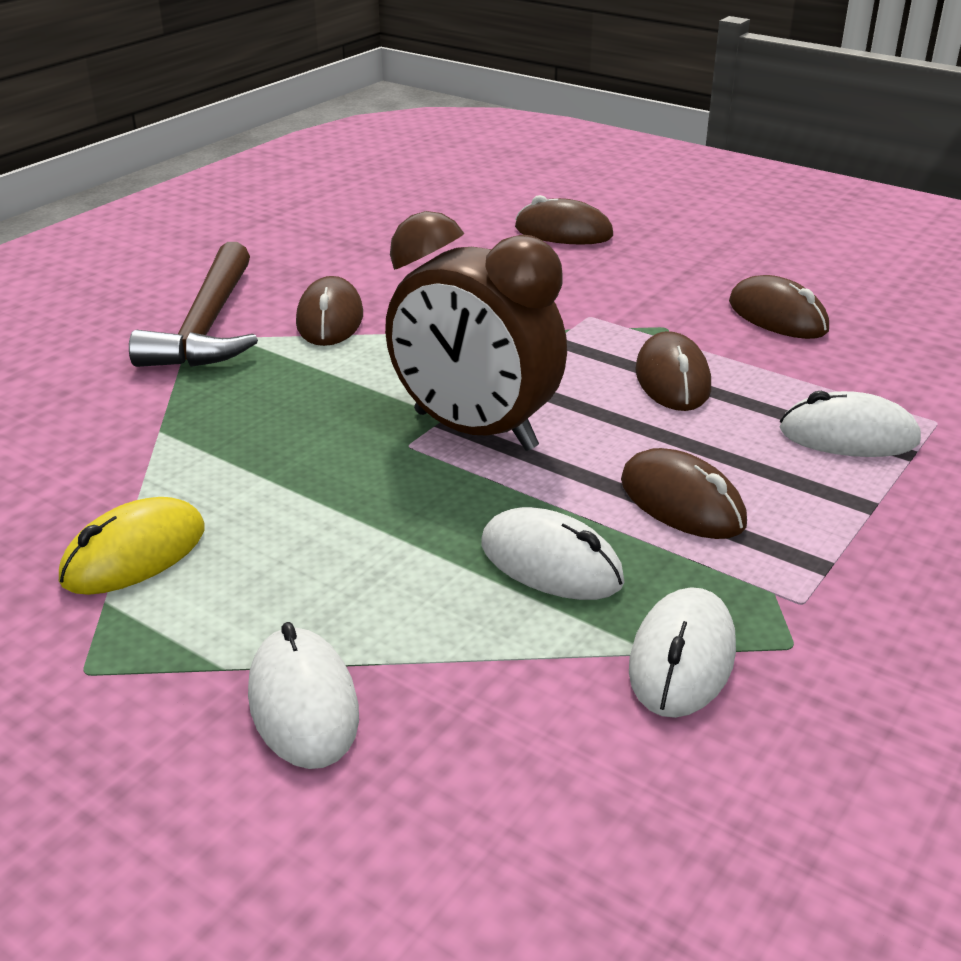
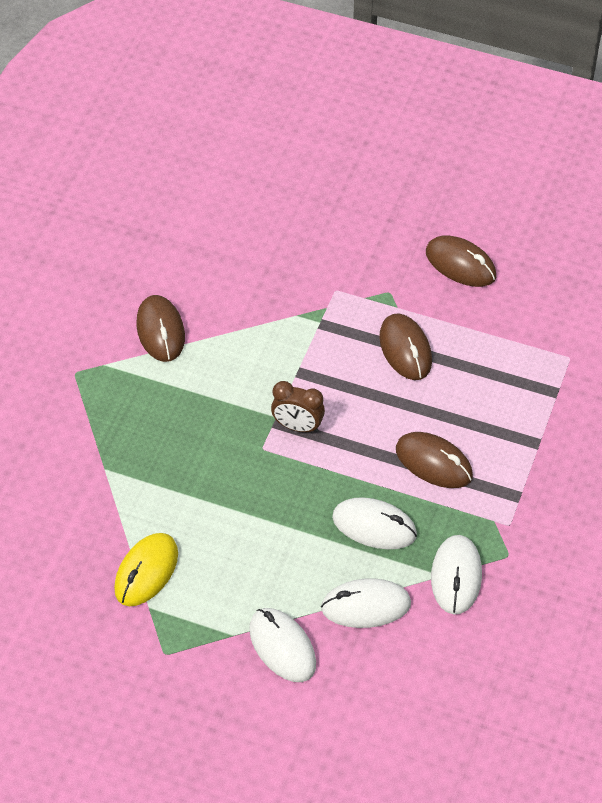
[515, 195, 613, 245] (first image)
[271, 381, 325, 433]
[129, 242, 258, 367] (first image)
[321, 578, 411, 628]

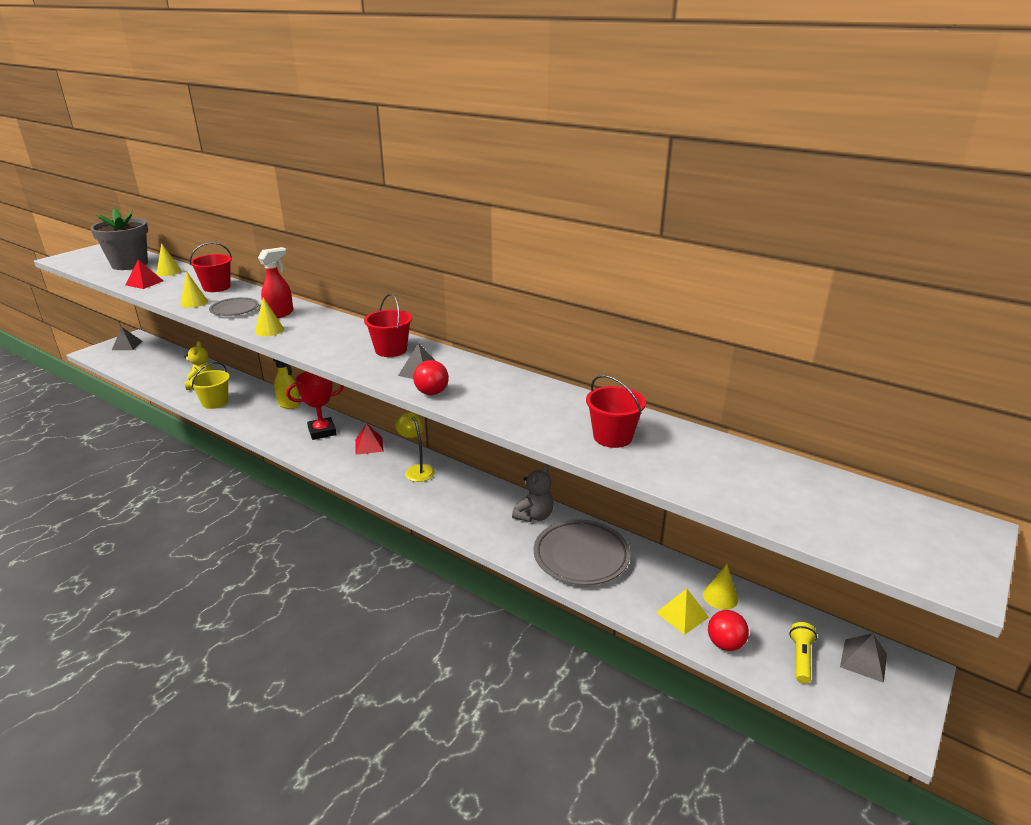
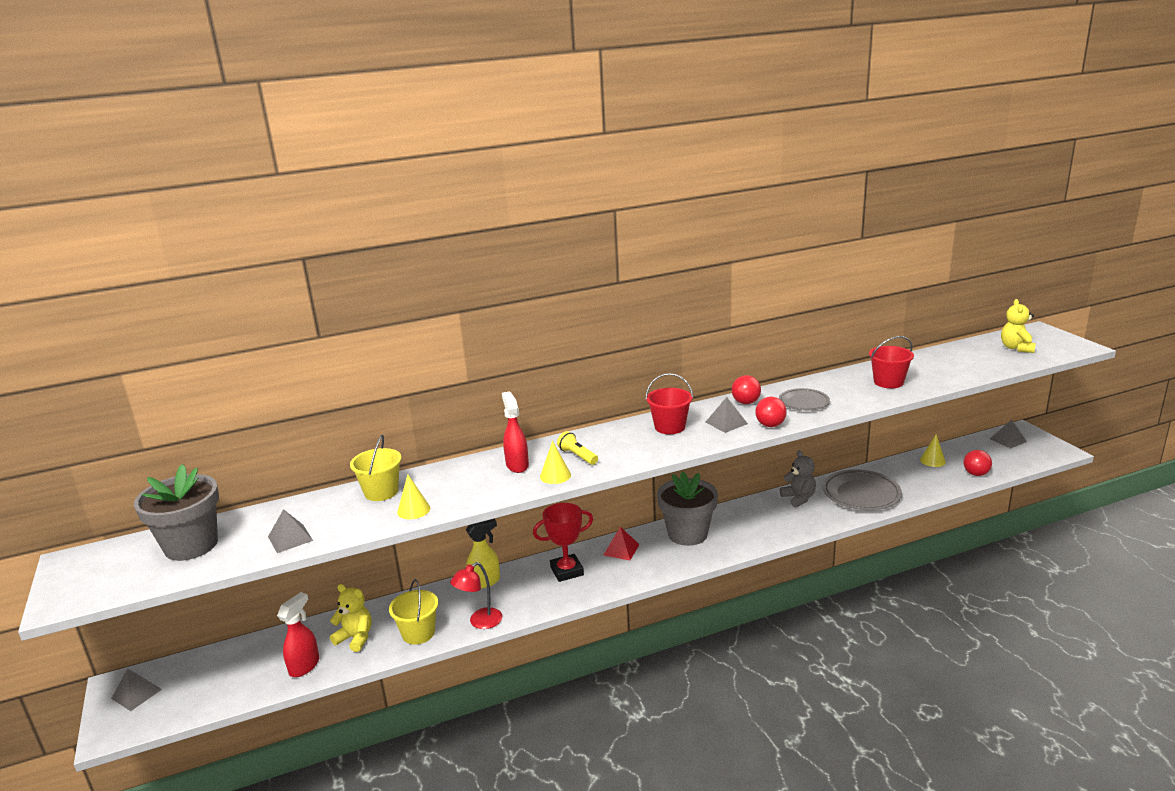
[350, 435, 402, 501]
[156, 243, 181, 276] (first image)
[268, 509, 313, 553]
[779, 388, 830, 411]
[533, 503, 593, 582]
[657, 471, 718, 546]
[656, 588, 709, 635] (first image)
[557, 431, 598, 465]
[1001, 299, 1036, 353]
[732, 375, 761, 404]
[450, 562, 502, 629]
[277, 592, 319, 677]

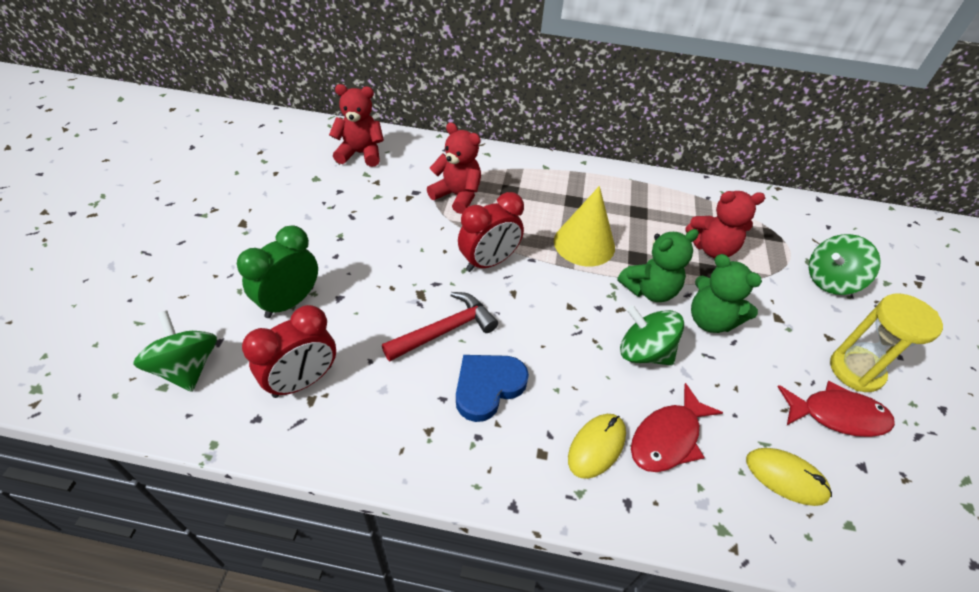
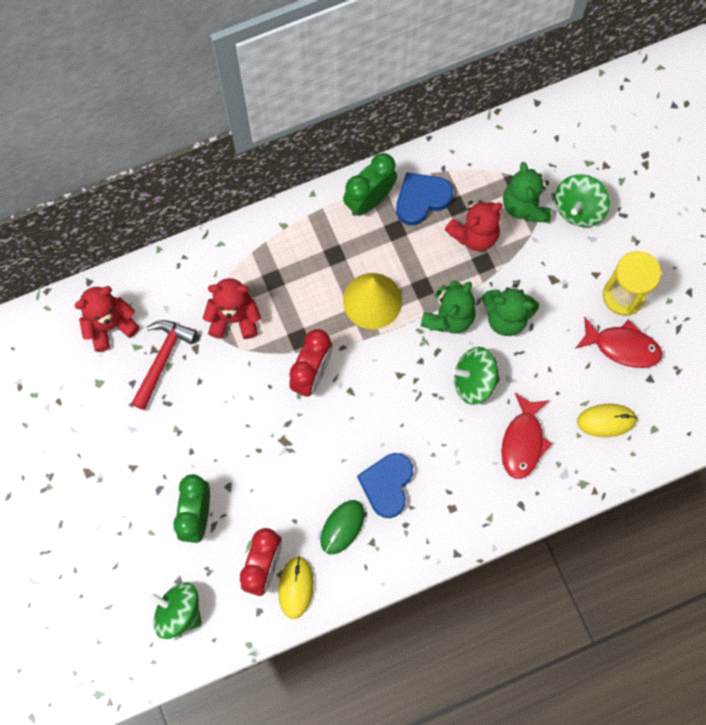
[131, 320, 197, 410]
[575, 317, 662, 368]
[278, 556, 314, 619]
[343, 153, 397, 216]
[503, 162, 552, 223]
[396, 172, 453, 225]
[320, 500, 365, 554]

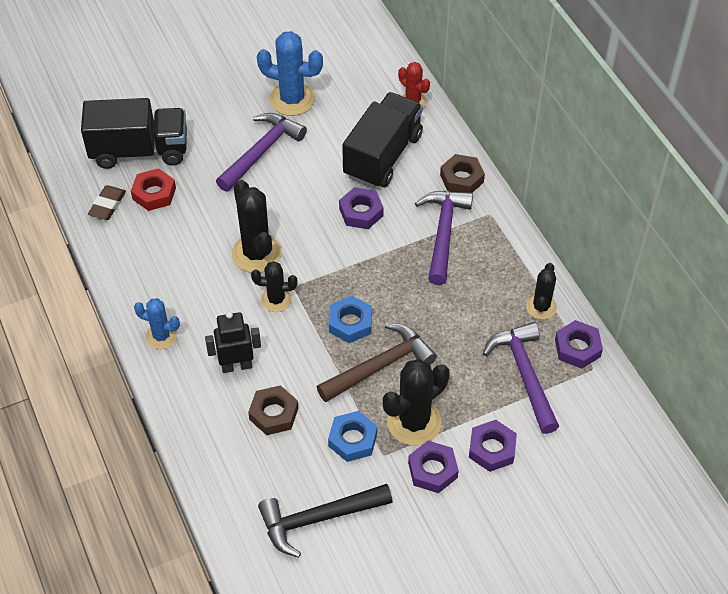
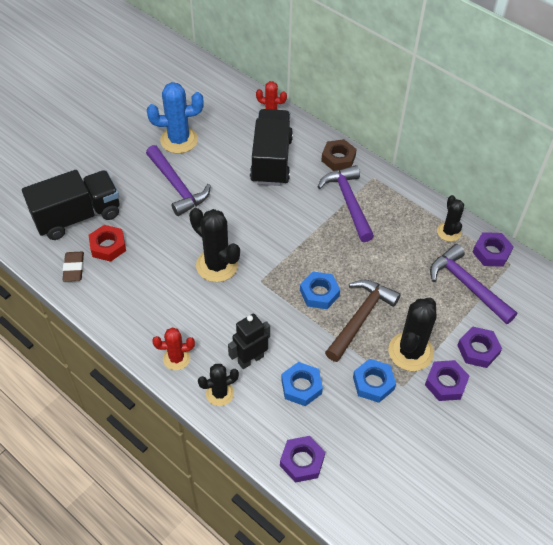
[146, 145, 211, 216]
[280, 436, 325, 483]
[198, 364, 239, 406]
[152, 327, 195, 370]
[281, 362, 323, 406]
[258, 484, 393, 558] (first image)

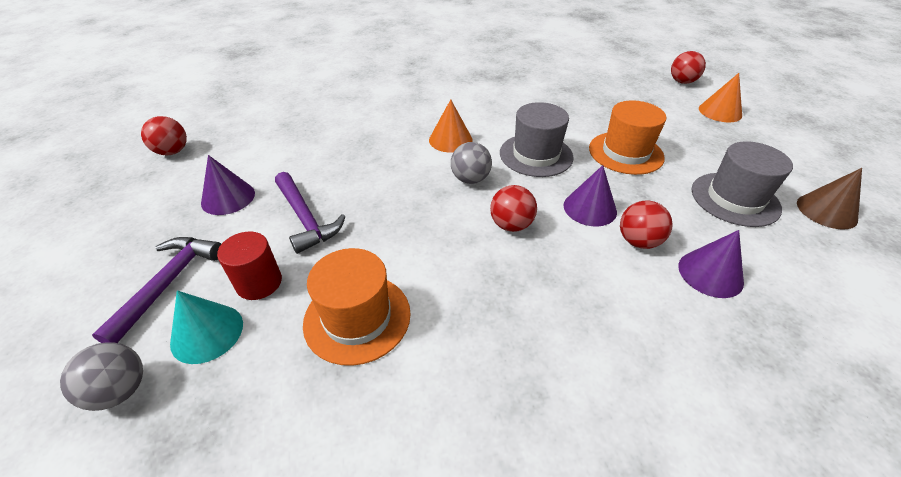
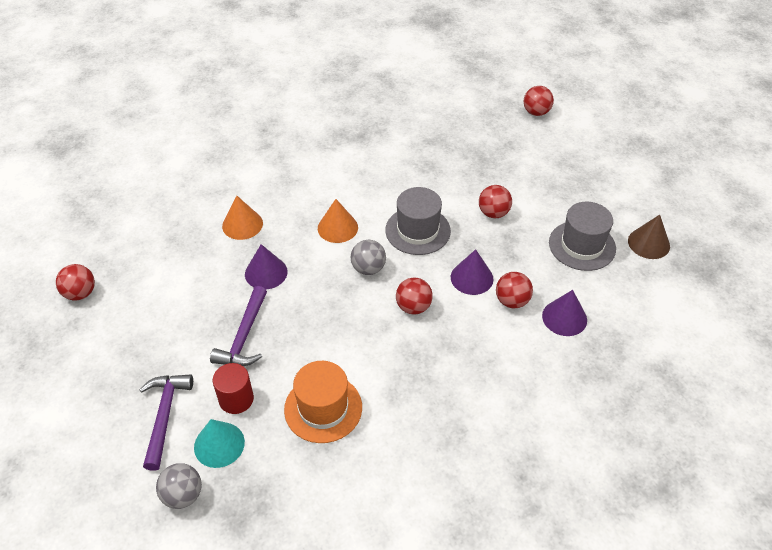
[222, 196, 263, 240]
[479, 185, 512, 218]
[245, 244, 288, 289]
[210, 286, 267, 366]

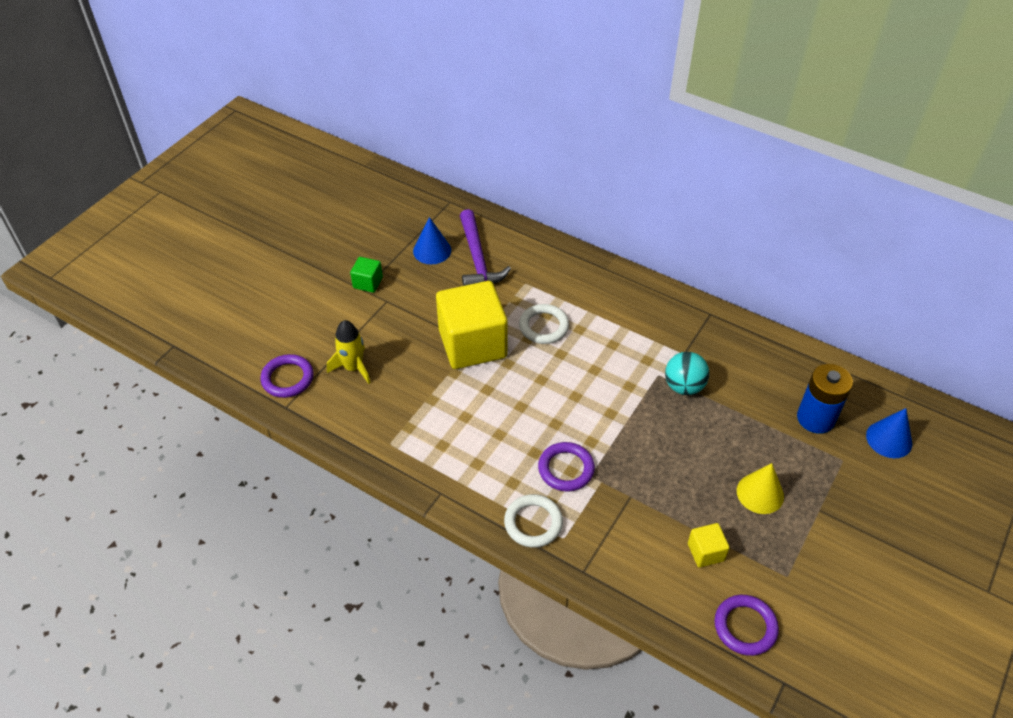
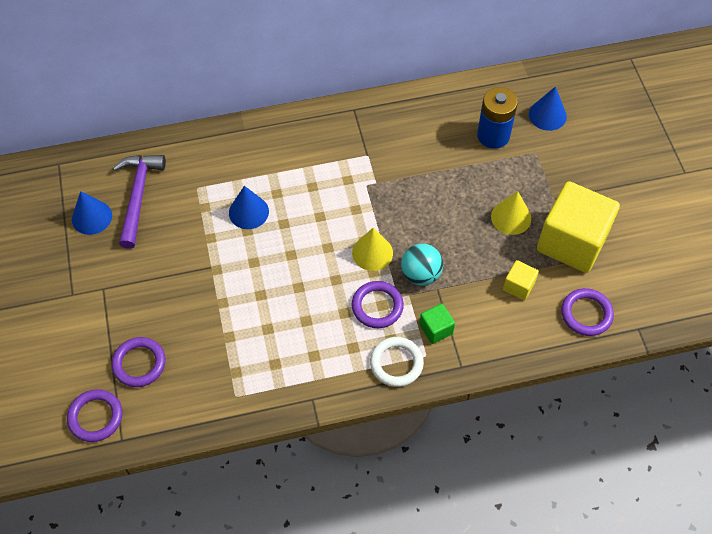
[113, 155, 166, 249]
[419, 303, 455, 344]
[537, 181, 620, 273]
[229, 186, 269, 229]
[112, 337, 166, 387]
[401, 244, 443, 286]
[352, 228, 393, 271]

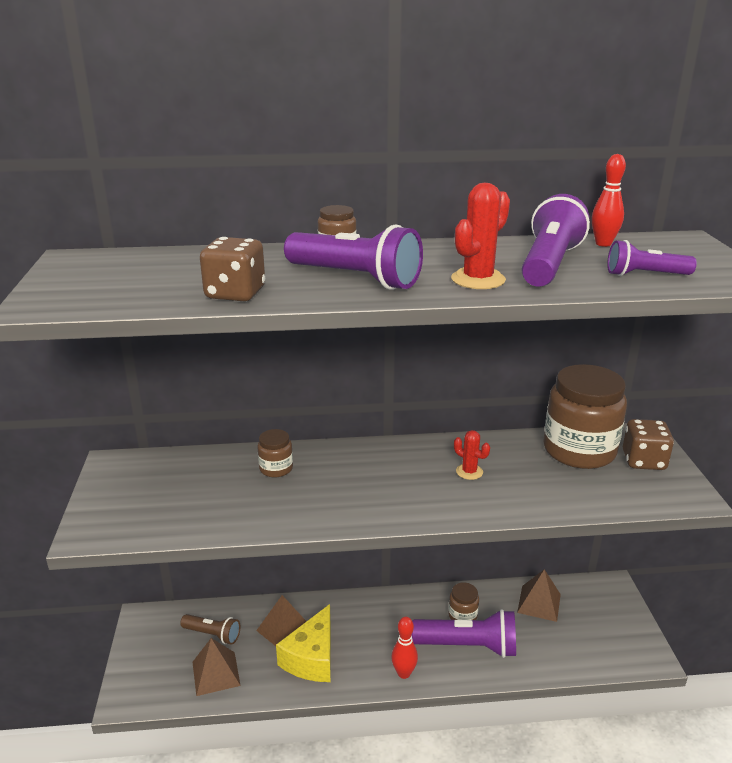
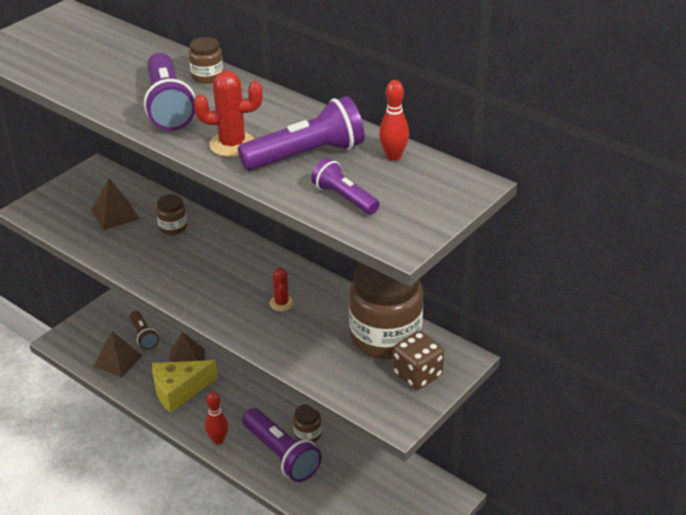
[200, 237, 265, 301] (first image)
[91, 179, 140, 230]

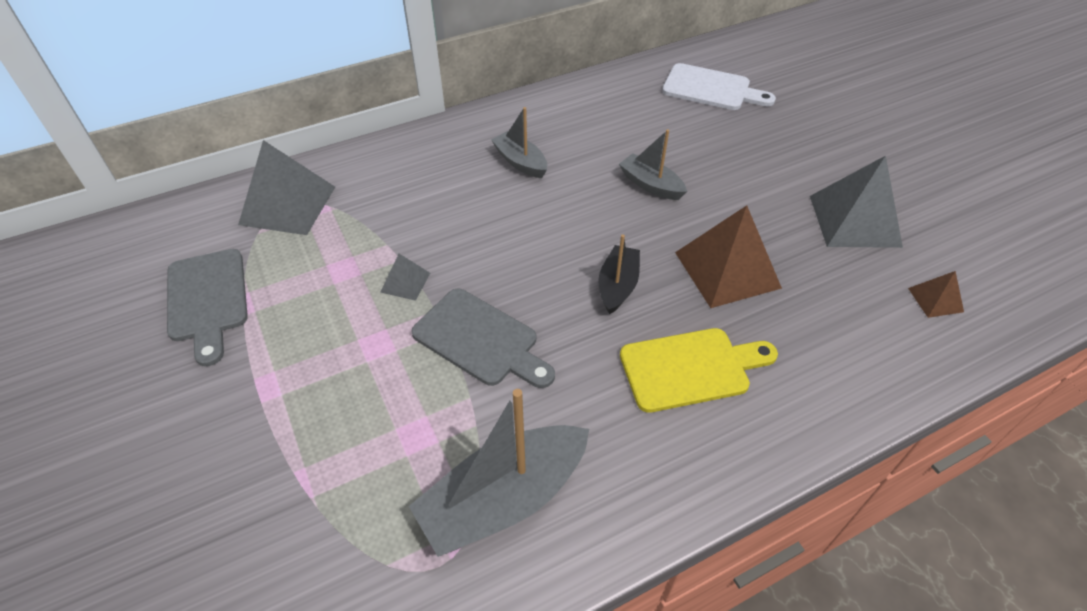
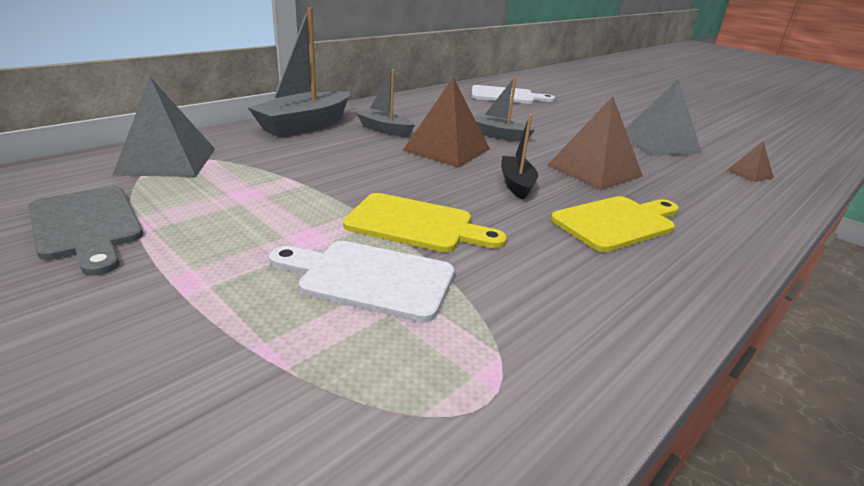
[380, 254, 430, 301] (first image)
[343, 193, 507, 252]
[248, 8, 350, 137]
[402, 77, 490, 167]
[269, 241, 454, 322]

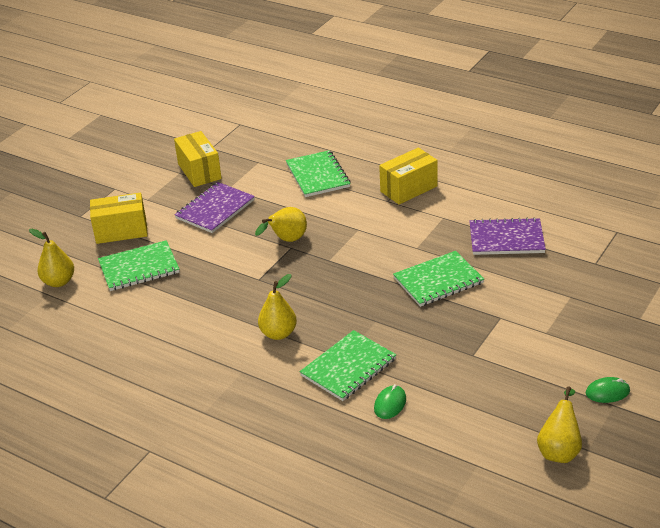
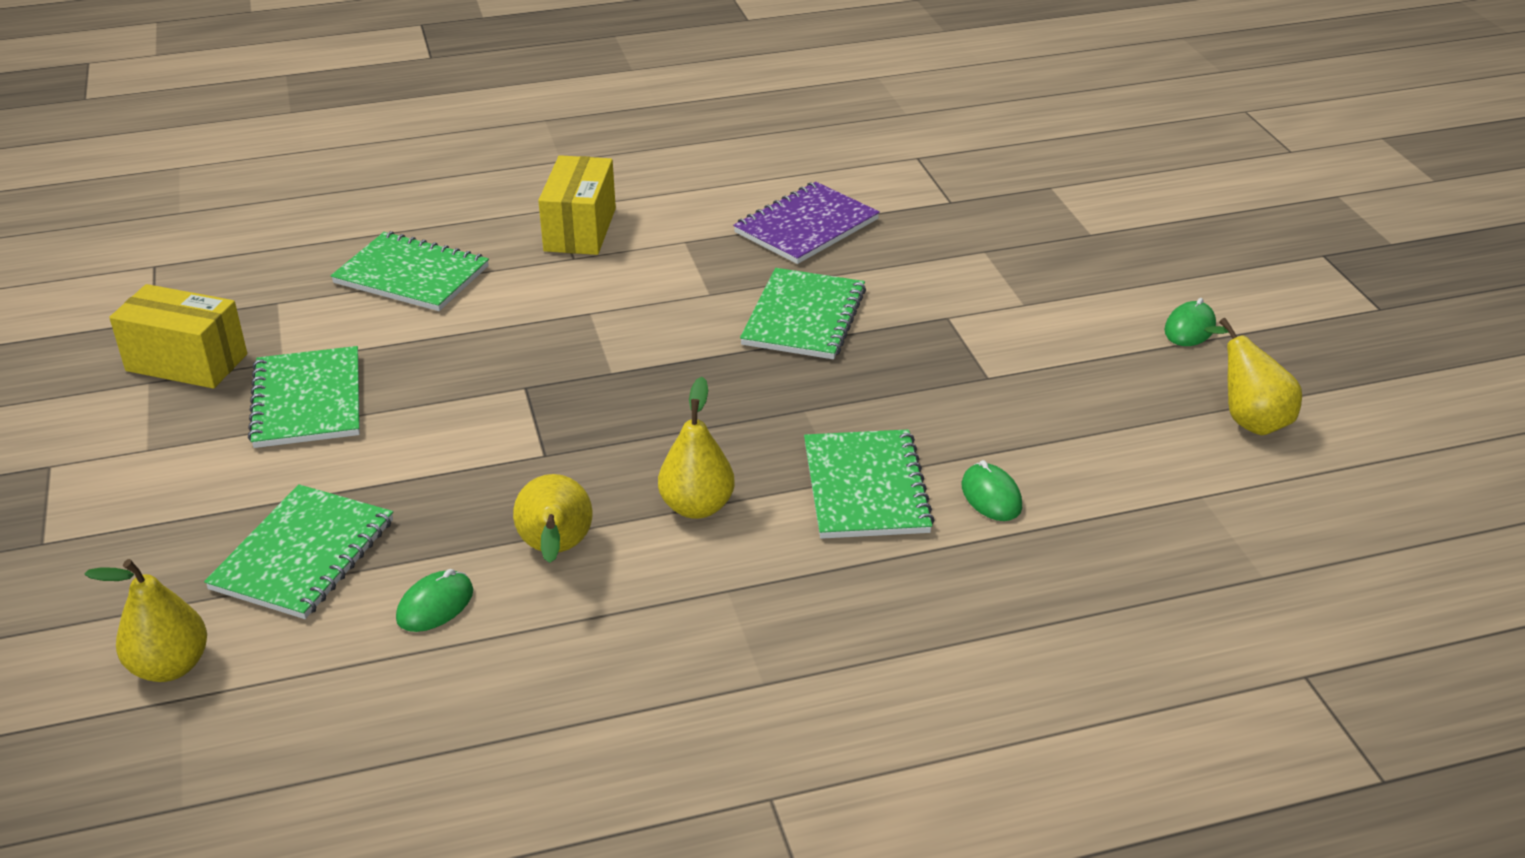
[248, 346, 360, 448]
[90, 193, 148, 244] (first image)
[513, 474, 592, 563]
[396, 569, 473, 632]

